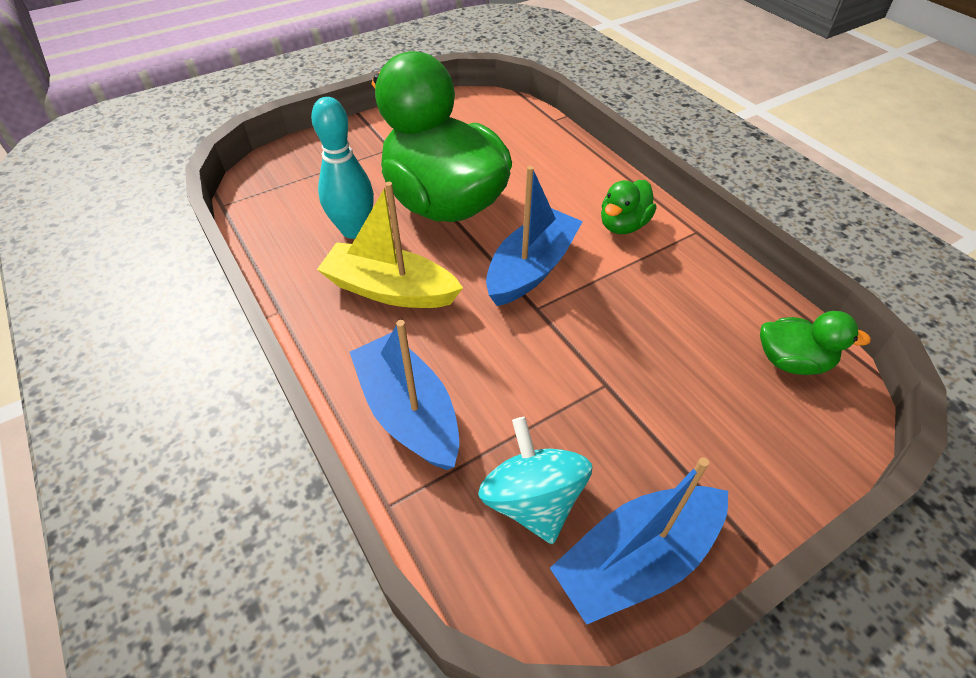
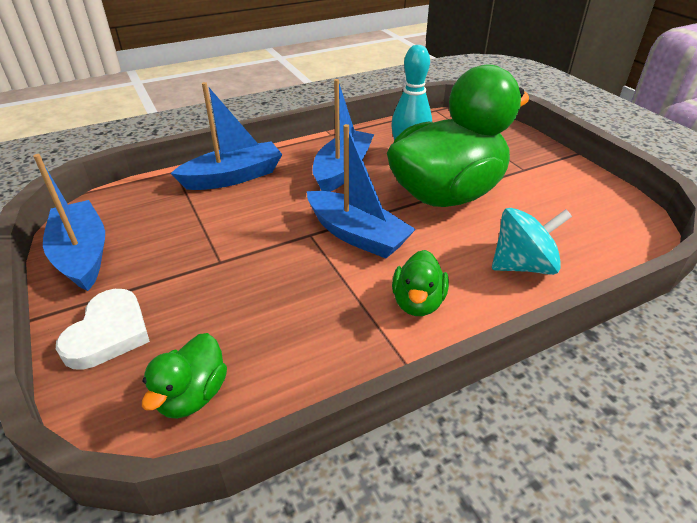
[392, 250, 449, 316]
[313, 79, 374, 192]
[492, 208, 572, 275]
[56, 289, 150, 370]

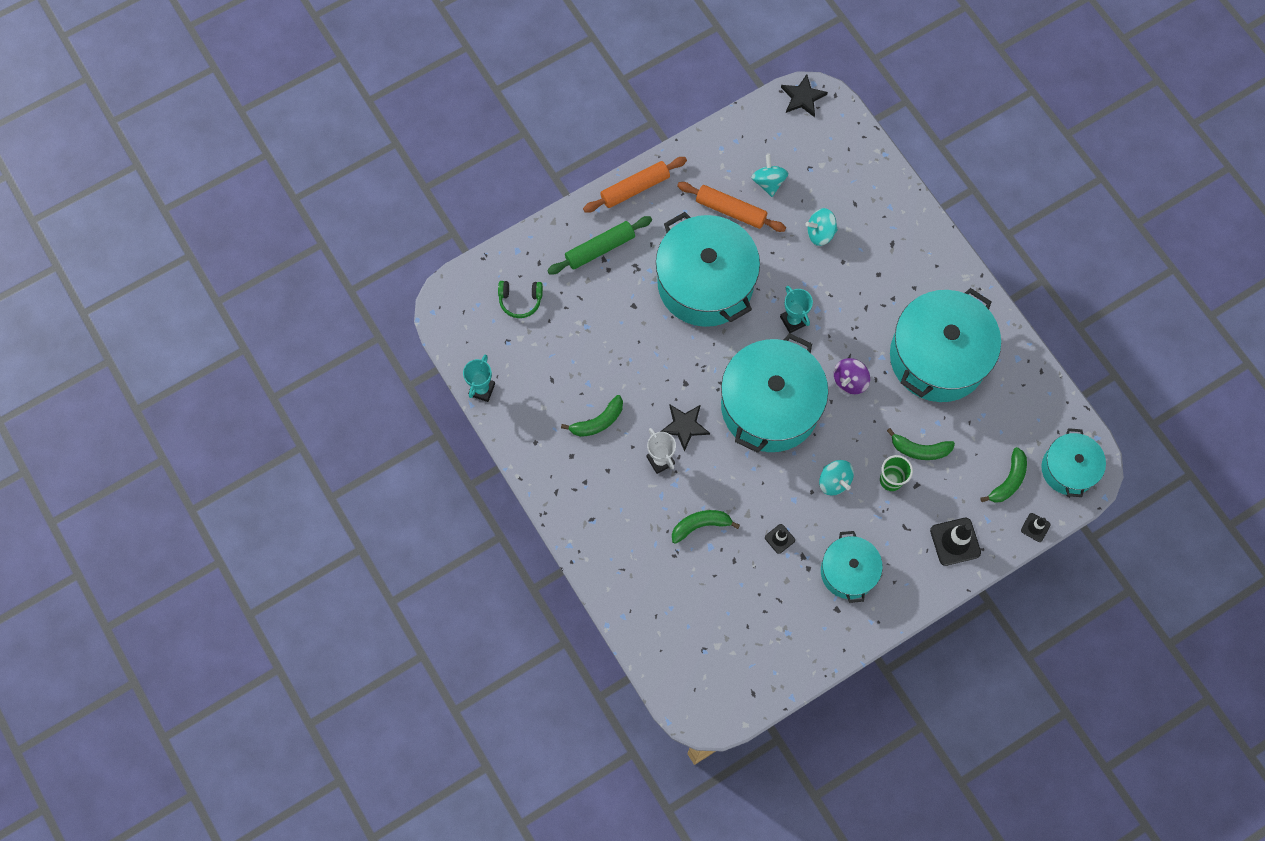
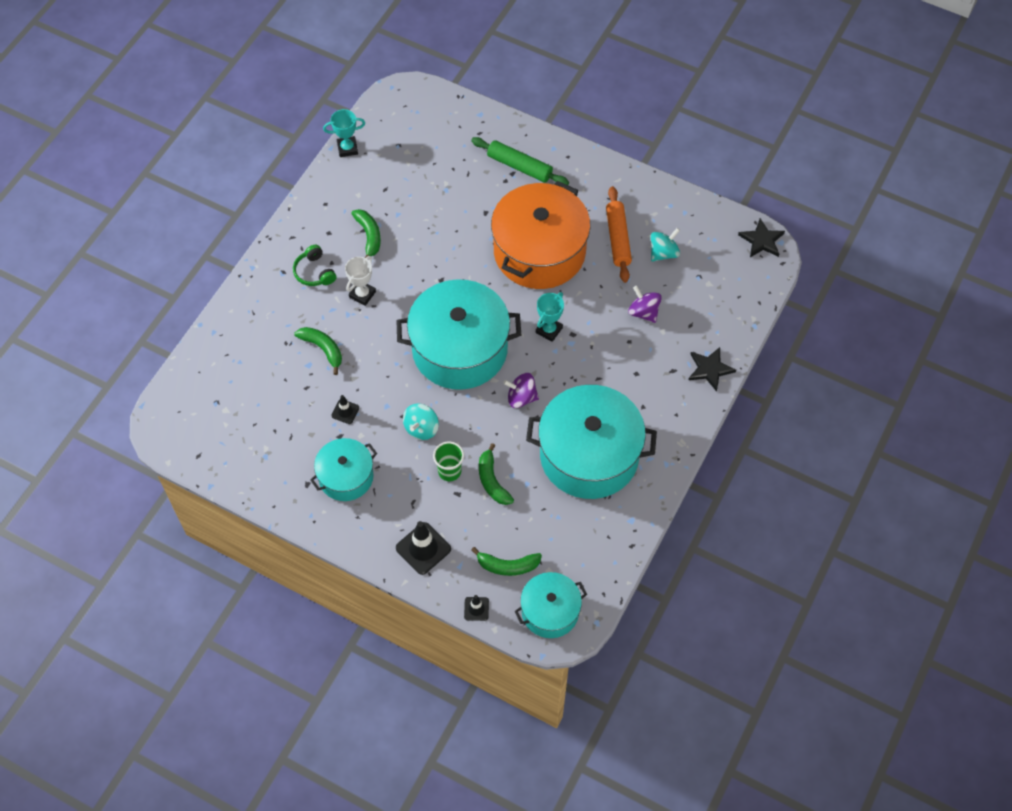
[583, 157, 687, 213] (first image)
[628, 286, 662, 323]
[491, 181, 590, 289]
[293, 245, 336, 286]
[351, 209, 381, 258]
[689, 347, 736, 392]

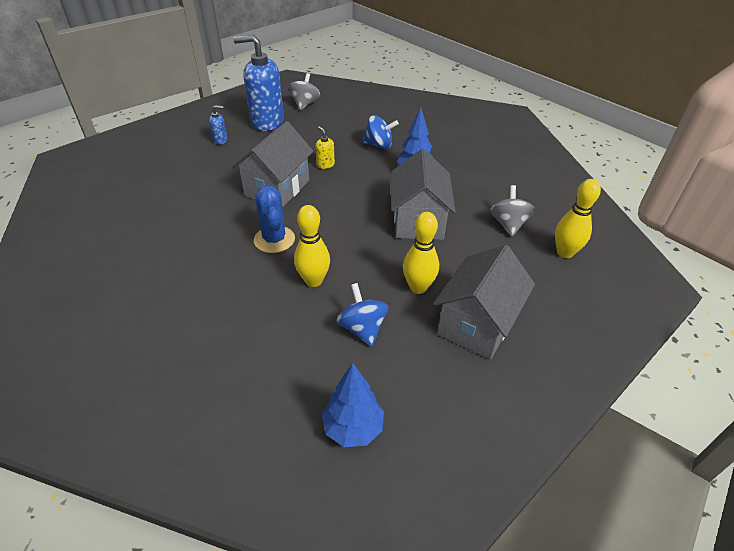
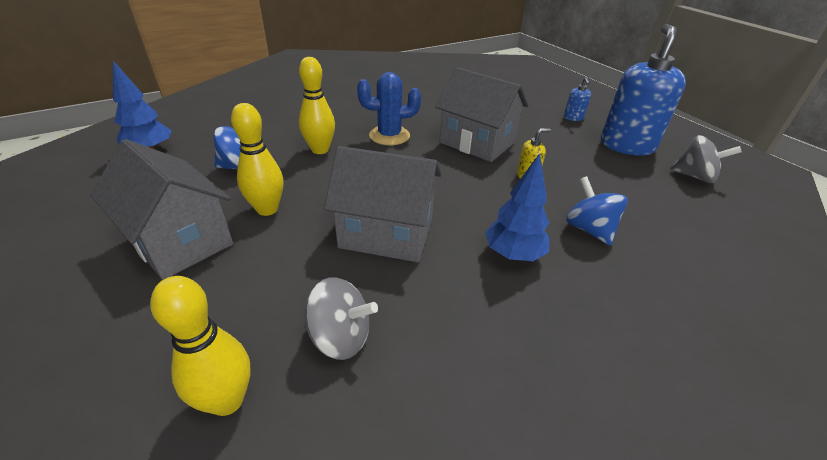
[566, 176, 628, 246]

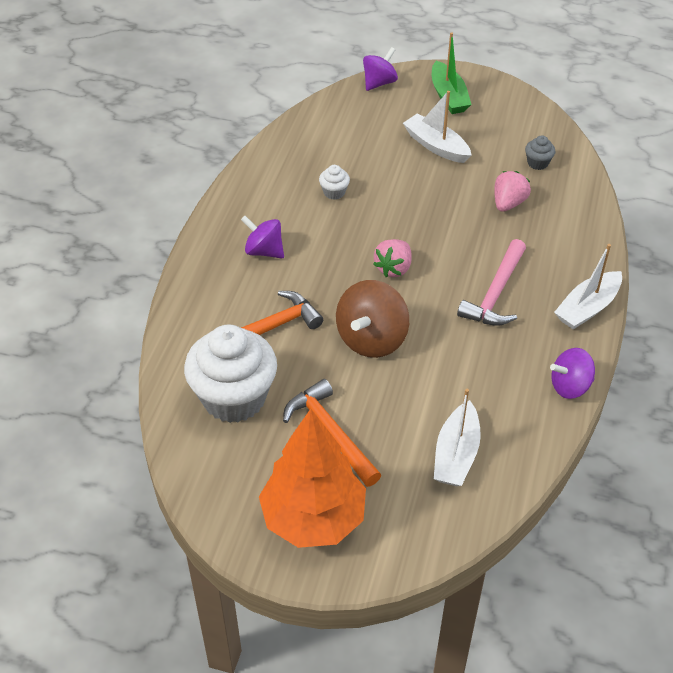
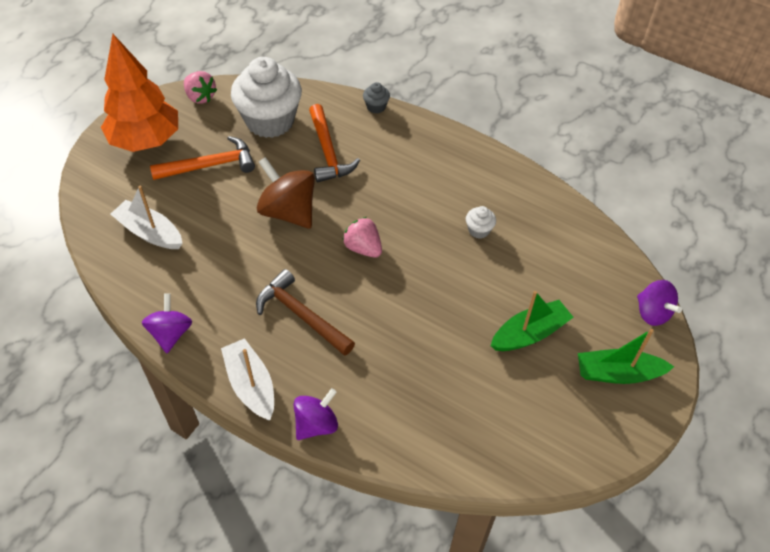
[490, 291, 574, 351]
[363, 82, 390, 114]
[184, 71, 217, 104]
[293, 388, 338, 440]
[256, 269, 355, 356]

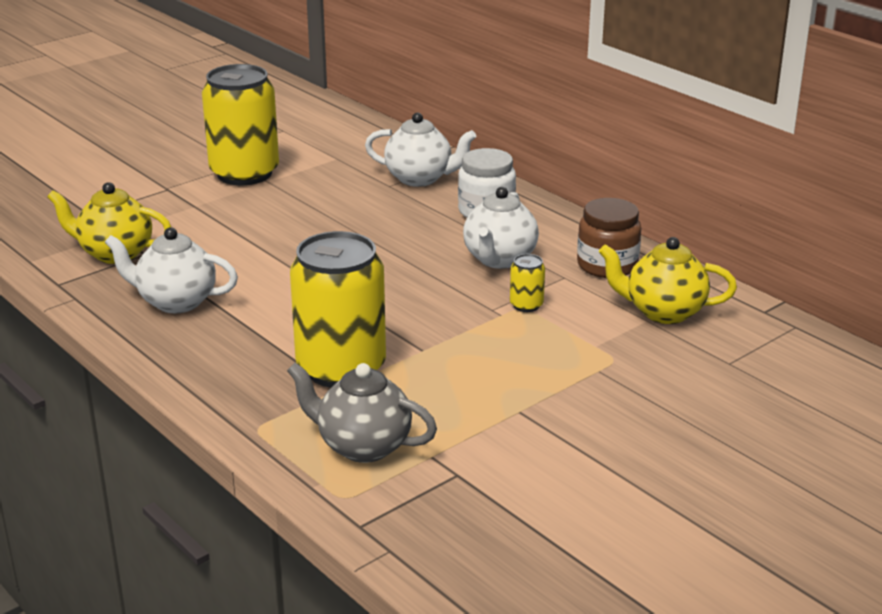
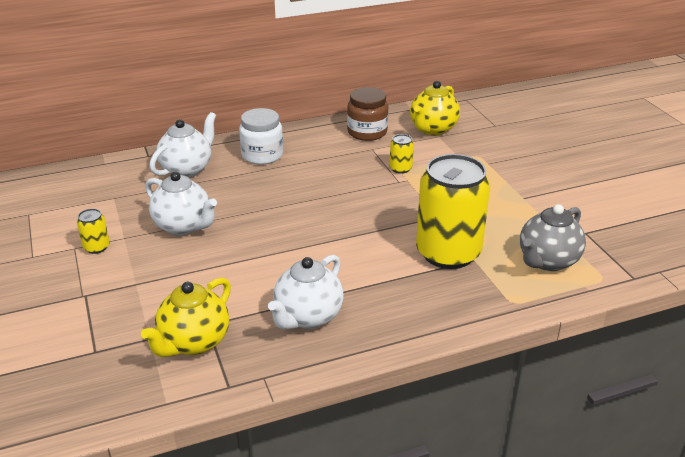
[77, 208, 110, 254]
[145, 171, 217, 235]

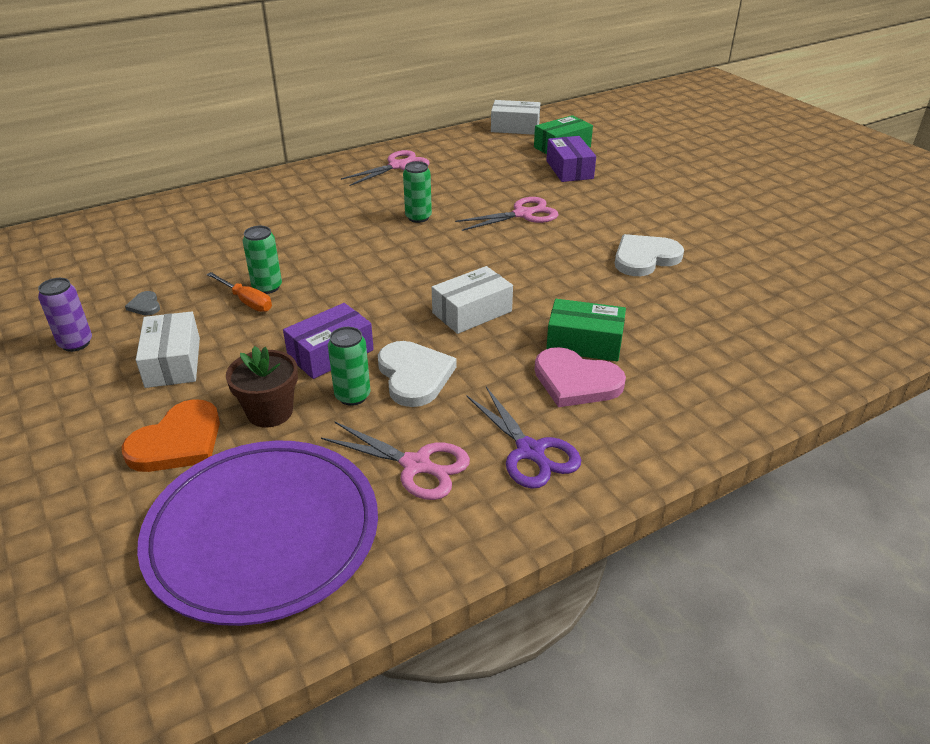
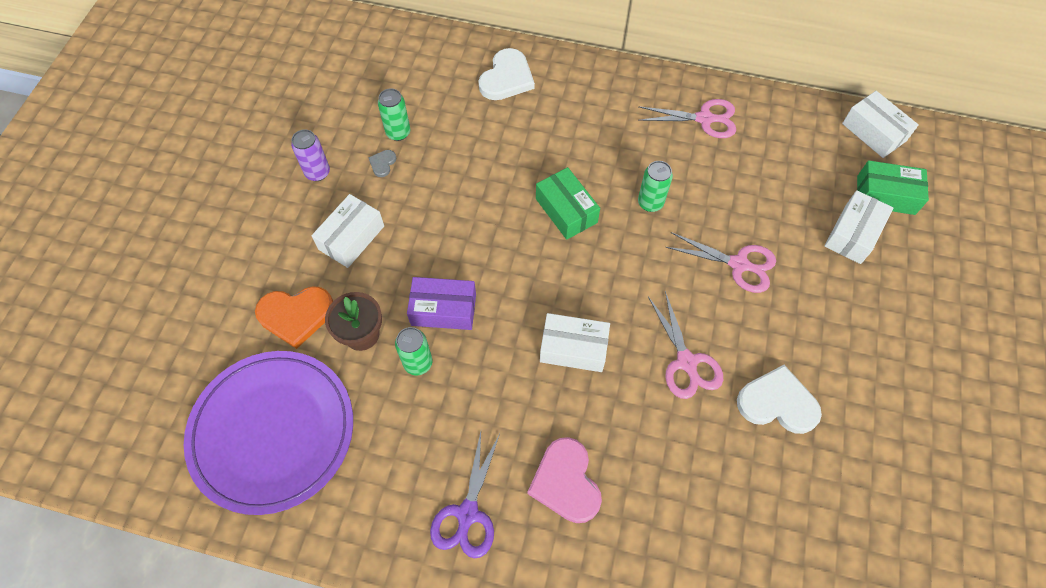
[825, 190, 893, 264]
[378, 88, 410, 141]
[207, 272, 272, 312] (first image)
[536, 167, 600, 240]
[479, 48, 535, 100]
[648, 291, 723, 399]

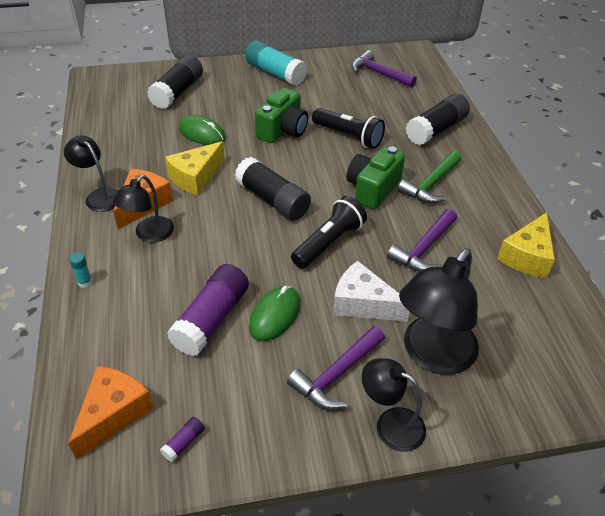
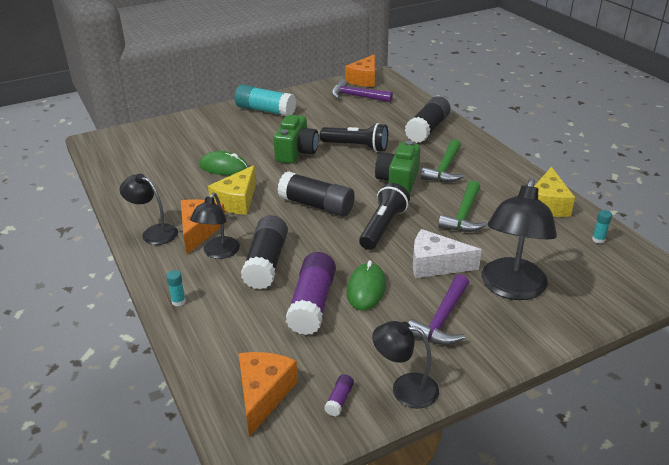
[241, 215, 288, 290]
[438, 181, 487, 232]
[372, 321, 439, 409]
[345, 54, 375, 87]
[592, 210, 612, 244]

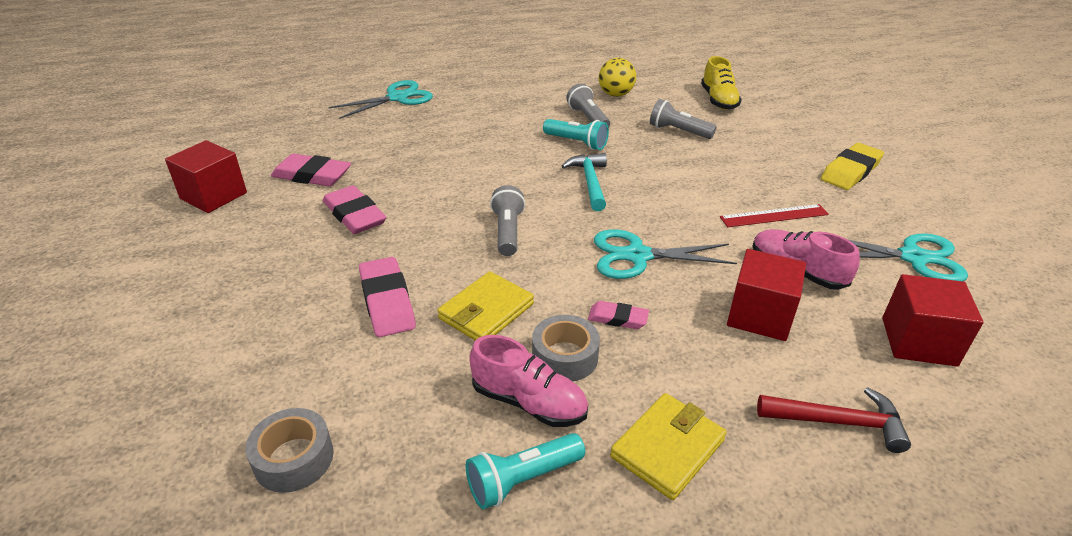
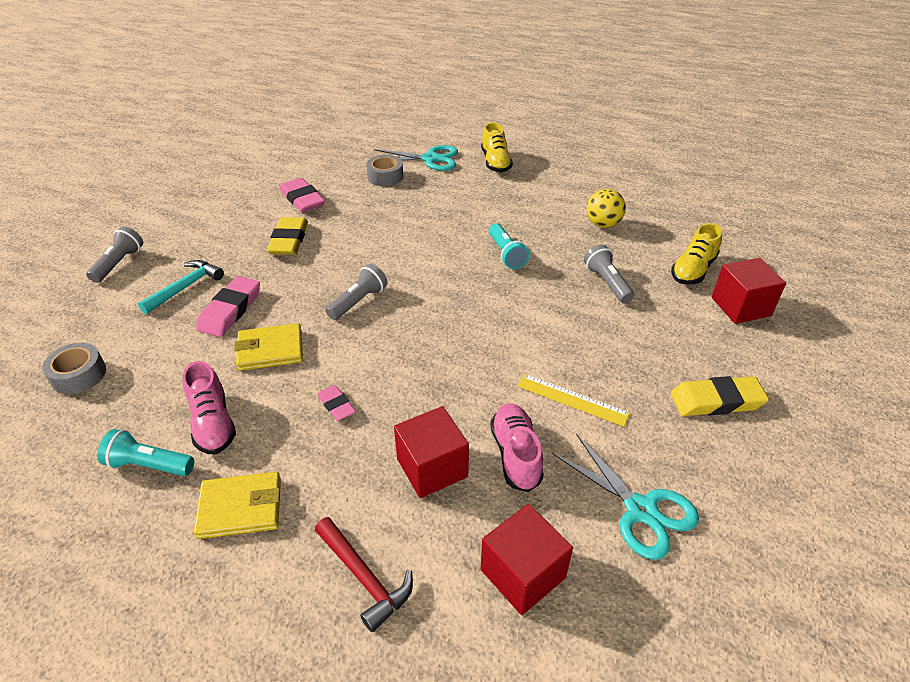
[86, 226, 143, 283]
[712, 258, 786, 324]
[138, 260, 224, 314]
[267, 217, 308, 255]
[517, 374, 630, 427]
[594, 229, 737, 279] (first image)
[366, 155, 403, 186]
[481, 122, 513, 173]

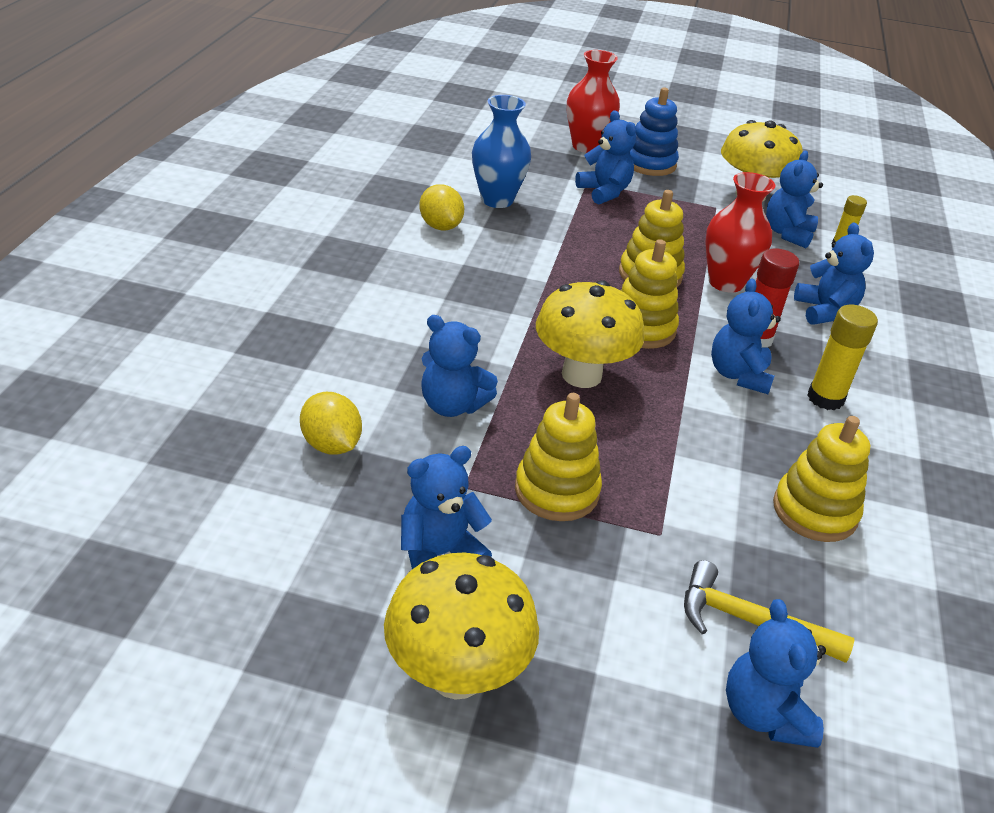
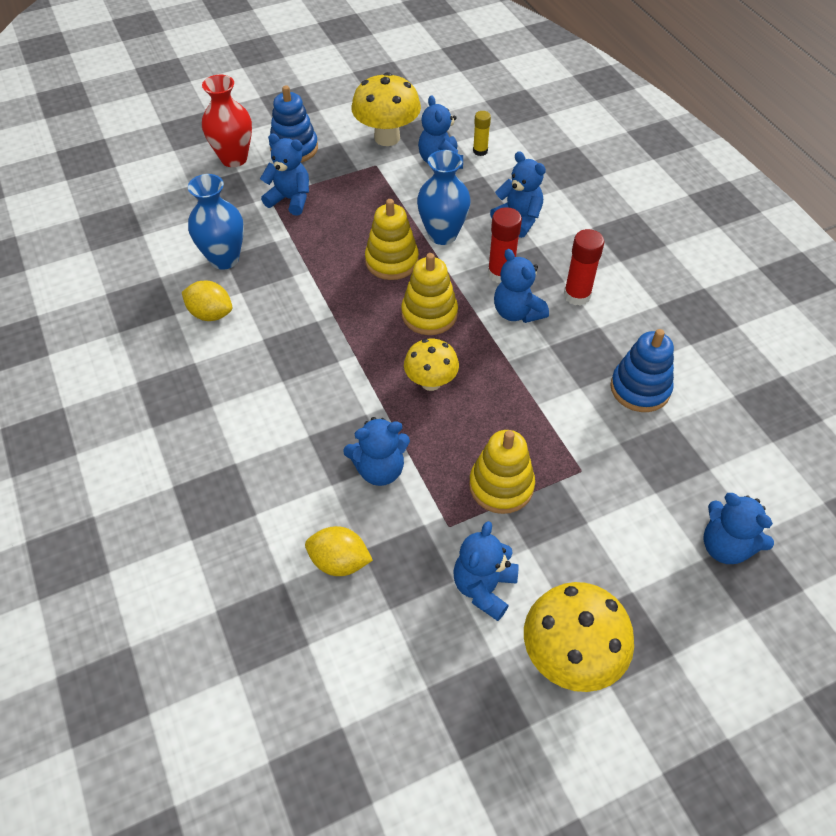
[417, 150, 471, 245]
[404, 339, 459, 391]
[564, 229, 604, 306]
[610, 329, 674, 412]
[684, 560, 854, 663] (first image)

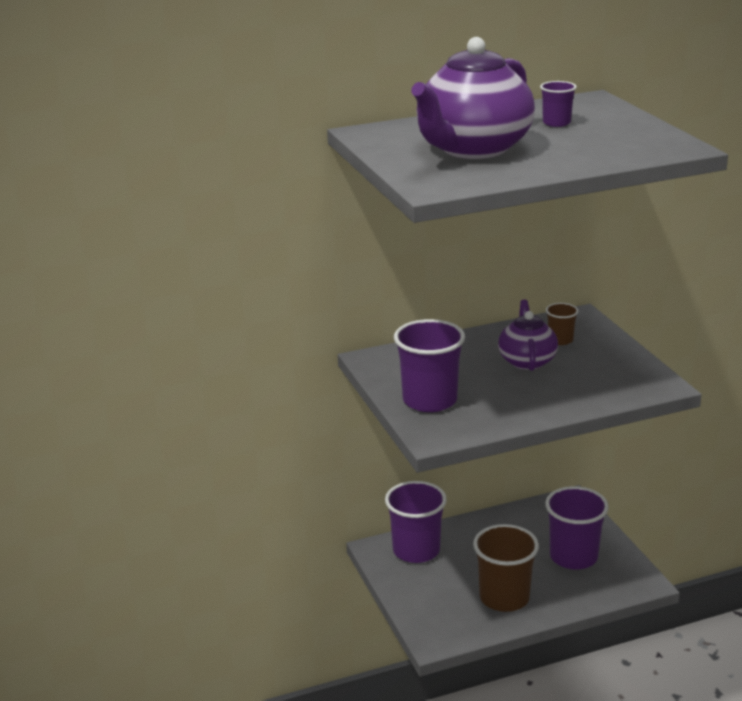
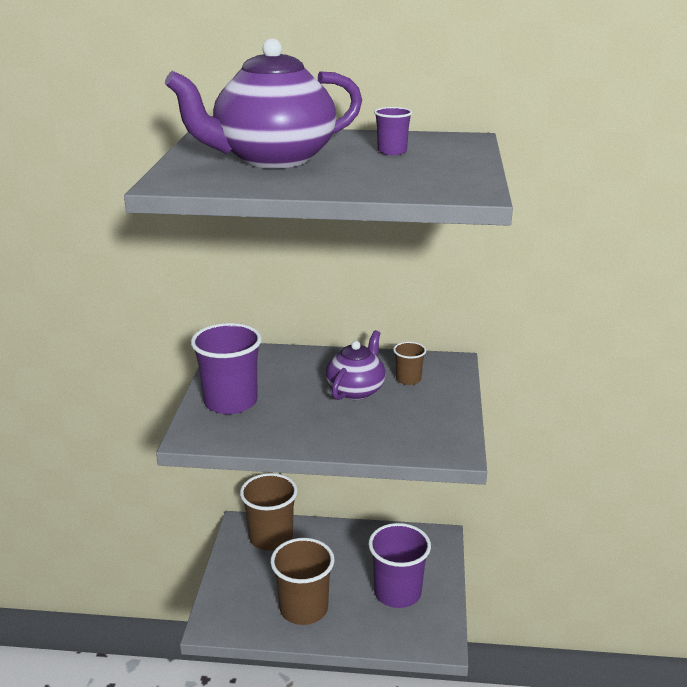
[240, 473, 298, 550]

